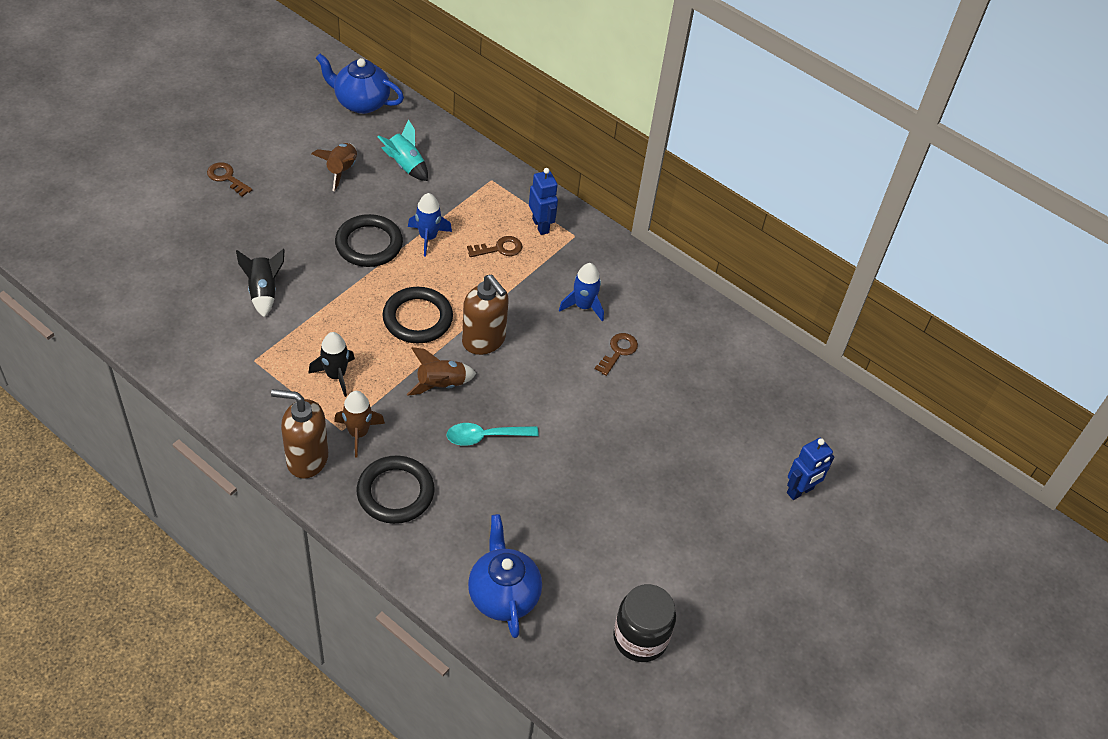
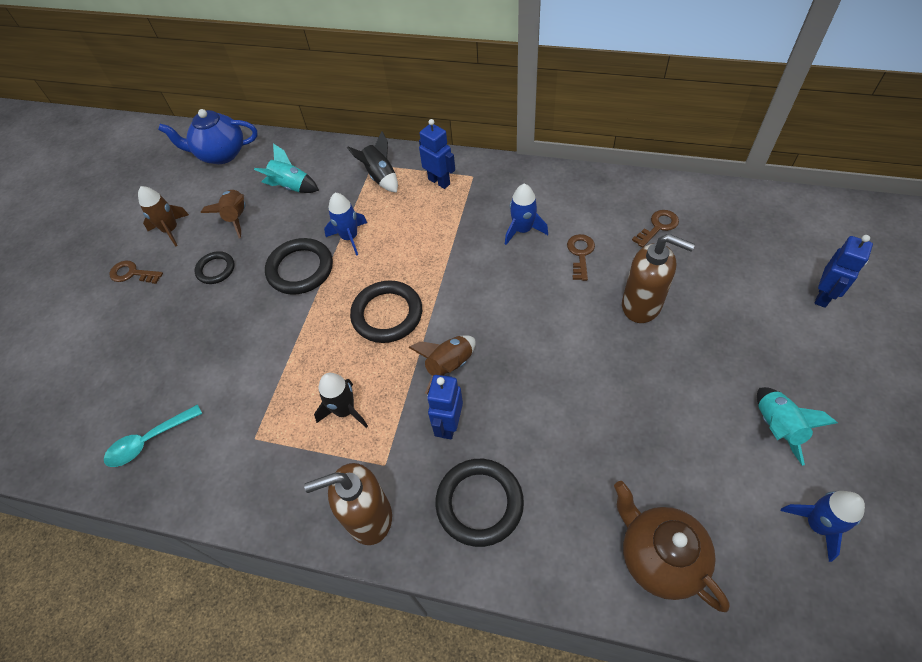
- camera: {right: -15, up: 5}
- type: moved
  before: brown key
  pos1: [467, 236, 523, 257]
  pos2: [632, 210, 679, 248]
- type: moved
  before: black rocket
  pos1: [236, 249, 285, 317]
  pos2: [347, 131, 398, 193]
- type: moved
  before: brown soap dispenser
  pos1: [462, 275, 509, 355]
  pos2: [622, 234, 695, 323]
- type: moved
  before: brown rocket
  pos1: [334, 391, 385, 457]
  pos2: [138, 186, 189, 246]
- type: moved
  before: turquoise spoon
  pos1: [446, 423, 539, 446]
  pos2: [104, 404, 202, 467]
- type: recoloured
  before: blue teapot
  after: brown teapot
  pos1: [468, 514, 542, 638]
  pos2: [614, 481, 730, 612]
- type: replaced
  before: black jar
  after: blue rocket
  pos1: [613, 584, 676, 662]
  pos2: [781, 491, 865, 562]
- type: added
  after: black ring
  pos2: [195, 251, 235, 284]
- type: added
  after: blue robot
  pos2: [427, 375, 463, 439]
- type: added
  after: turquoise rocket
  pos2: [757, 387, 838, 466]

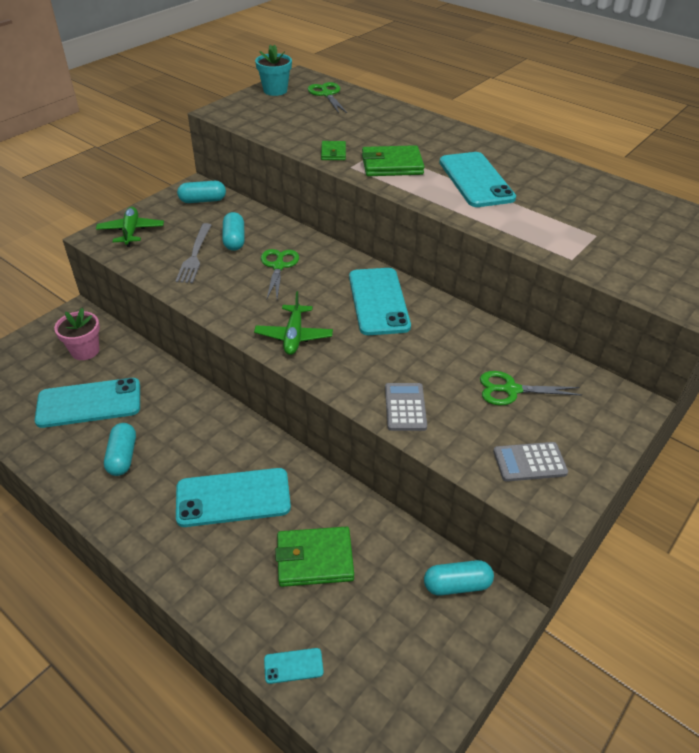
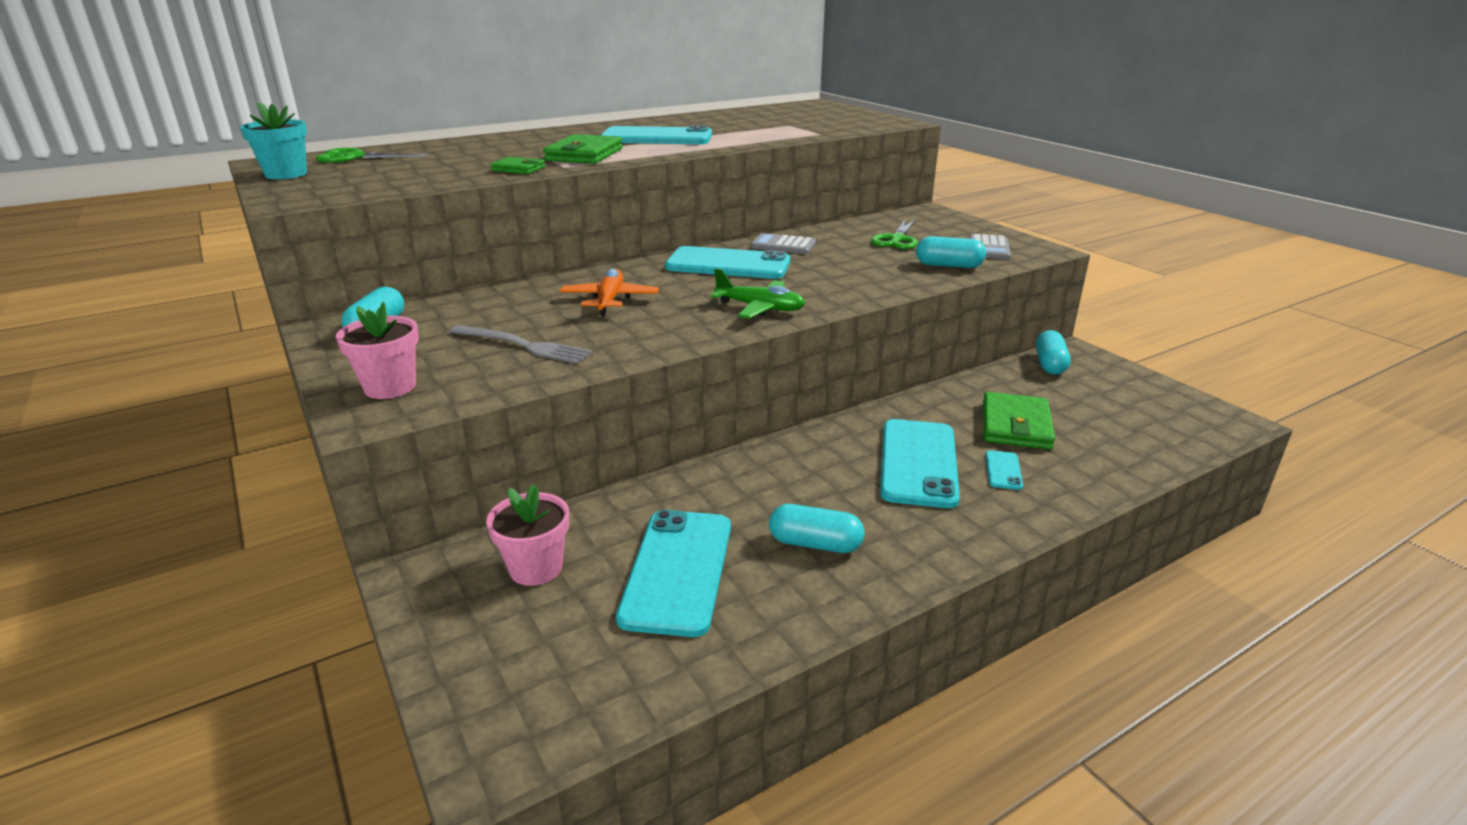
- camera: {right: -70, up: -15}
- type: replaced
  before: green plane
  after: pink flower pot
  pos1: [96, 207, 164, 247]
  pos2: [336, 302, 419, 399]
- type: moved
  before: turquoise capsule
  pos1: [222, 212, 245, 251]
  pos2: [916, 236, 986, 268]
- type: replaced
  before: green scissors
  after: orange plane
  pos1: [261, 249, 299, 299]
  pos2: [560, 269, 659, 316]
- type: moved
  before: grey calculator
  pos1: [385, 383, 427, 431]
  pos2: [750, 233, 816, 254]
- type: moved
  before: turquoise phone
  pos1: [264, 648, 324, 684]
  pos2: [985, 450, 1023, 490]

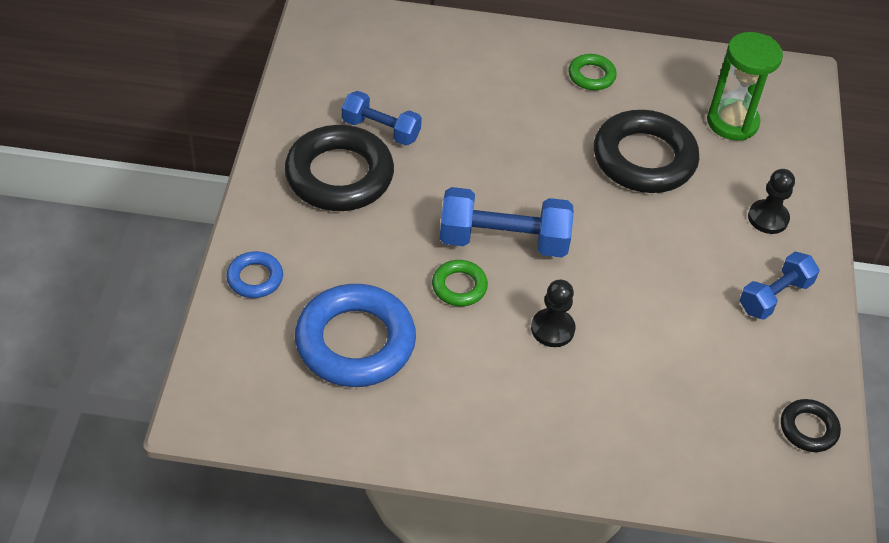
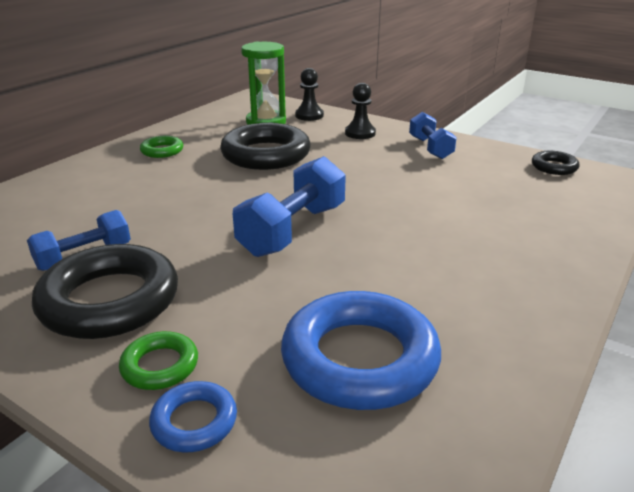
- camera: {right: -60, up: -20}
- type: moved
  before: green ring
  pos1: [432, 260, 488, 306]
  pos2: [119, 331, 198, 390]
- type: moved
  before: black pawn
  pos1: [531, 280, 575, 347]
  pos2: [295, 68, 324, 121]

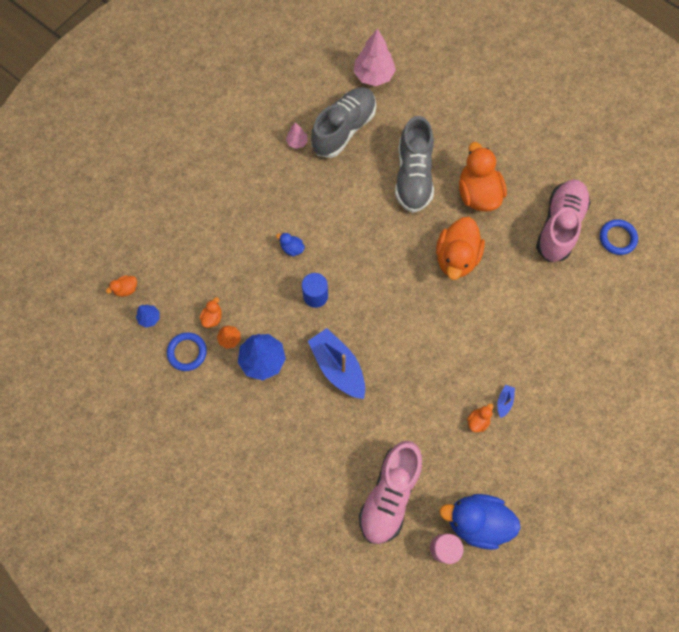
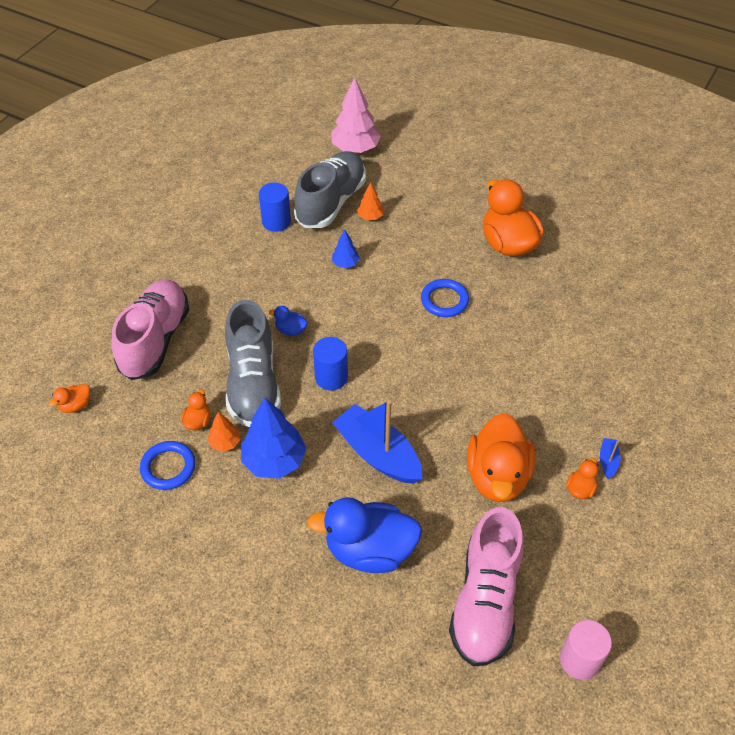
- camera: {right: -10, up: -20}
- type: moved
  before: grey shoe
  pos1: [395, 116, 434, 213]
  pos2: [225, 300, 281, 427]
- type: replaced
  before: pink tree
  after: blue cylinder
  pos1: [286, 122, 308, 149]
  pos2: [259, 182, 291, 232]
- type: moved
  before: pink shoe
  pos1: [536, 179, 591, 262]
  pos2: [112, 280, 189, 380]
- type: moved
  before: orange duck
  pos1: [436, 217, 485, 280]
  pos2: [467, 413, 535, 502]
- type: moved
  before: blue ring
  pos1: [600, 219, 638, 255]
  pos2: [421, 279, 469, 317]
- type: moved
  before: blue tree
  pos1: [136, 305, 160, 328]
  pos2: [332, 230, 360, 268]
- type: moved
  before: blue duck
  pos1: [439, 494, 521, 550]
  pos2: [307, 497, 422, 573]
- type: added
  after: orange tree
  pos2: [357, 182, 384, 220]

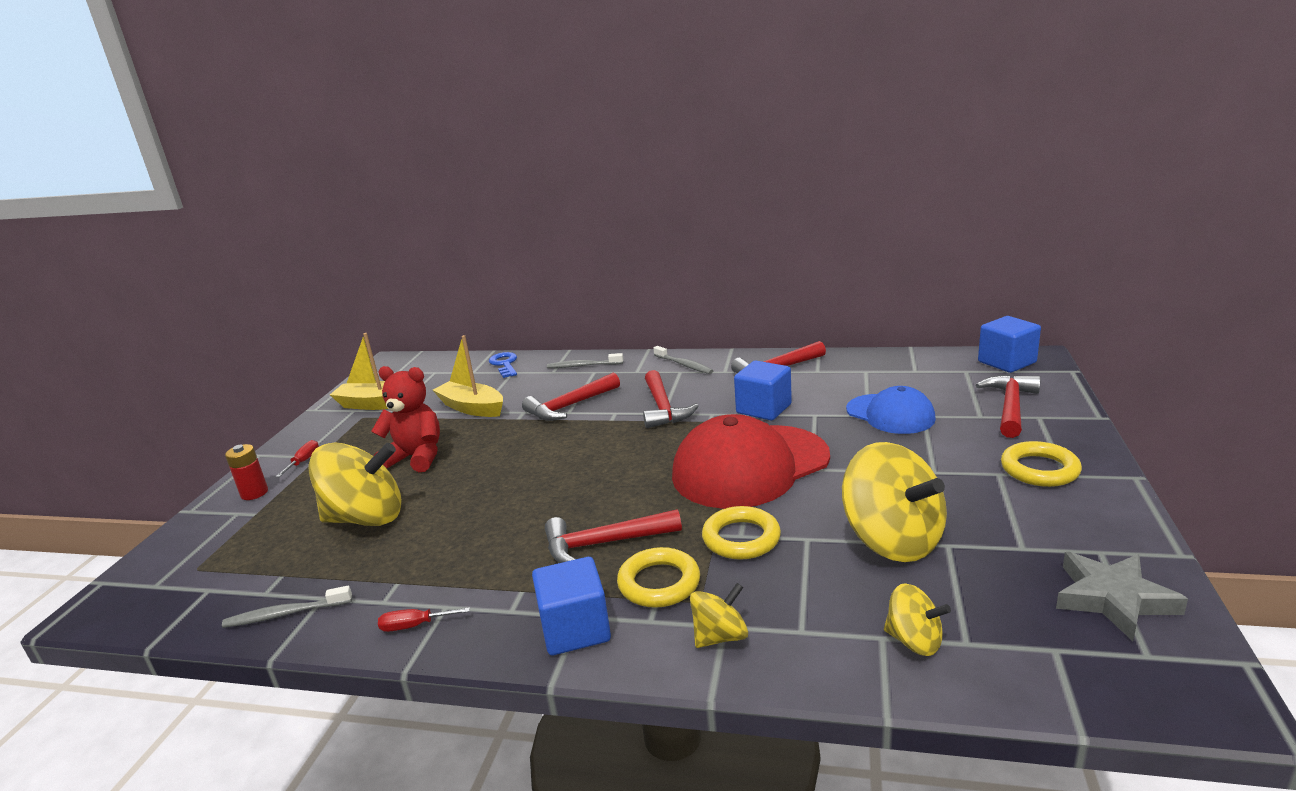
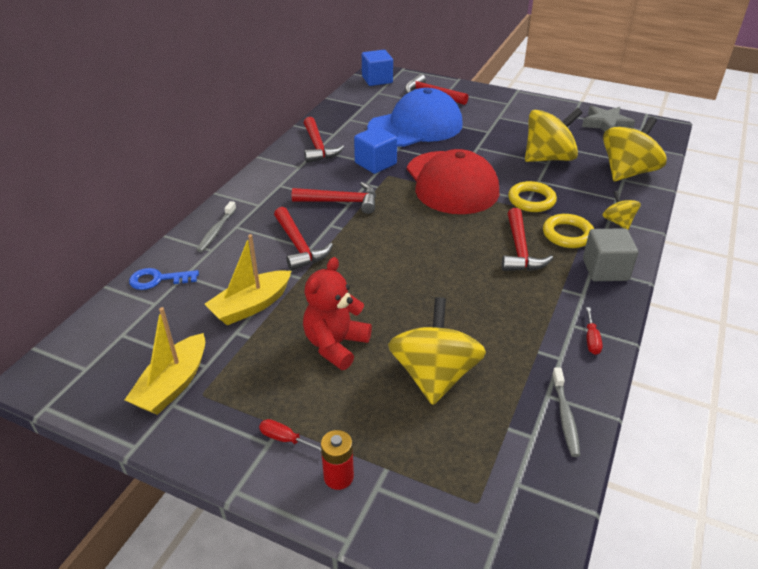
- camera: {right: -80, up: 15}
- type: removed
  before: grey toothbrush
  pos1: [653, 346, 713, 374]
- type: resized
  before: blue cap
  pos1: [846, 386, 936, 434]
  pos2: [367, 88, 463, 147]
  scale: 1.71
- type: removed
  before: yellow ring
  pos1: [1001, 441, 1082, 487]
- type: recoloured
  before: blue cube
  after: grey cube
  pos1: [532, 557, 611, 655]
  pos2: [583, 228, 638, 281]
- type: resized
  before: yellow spinning top
  pos1: [884, 583, 951, 656]
  pos2: [603, 117, 667, 181]
  scale: 1.97

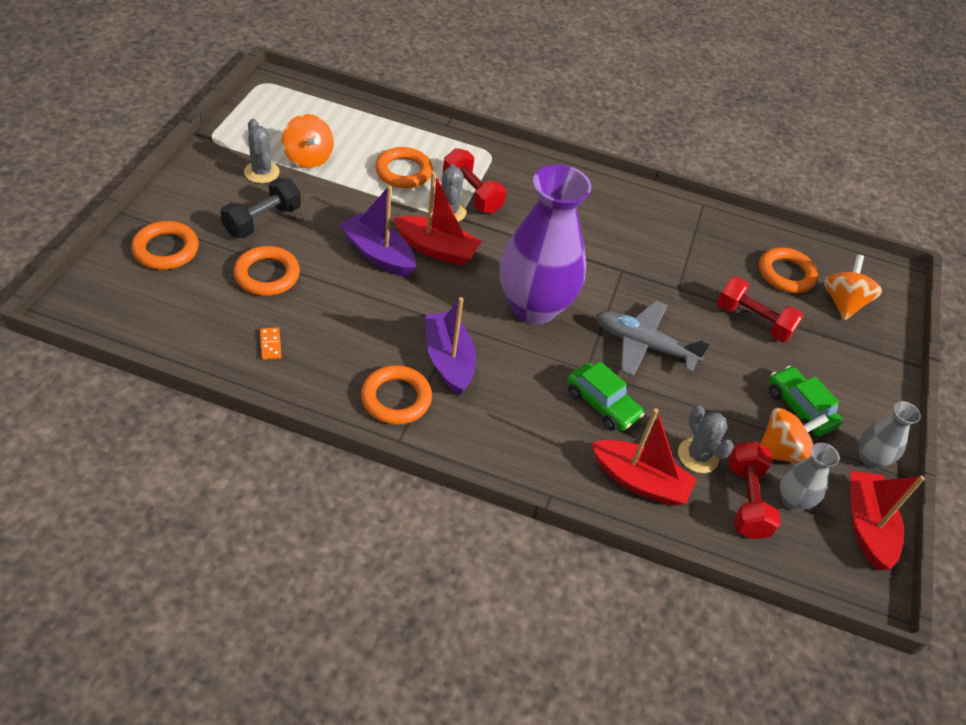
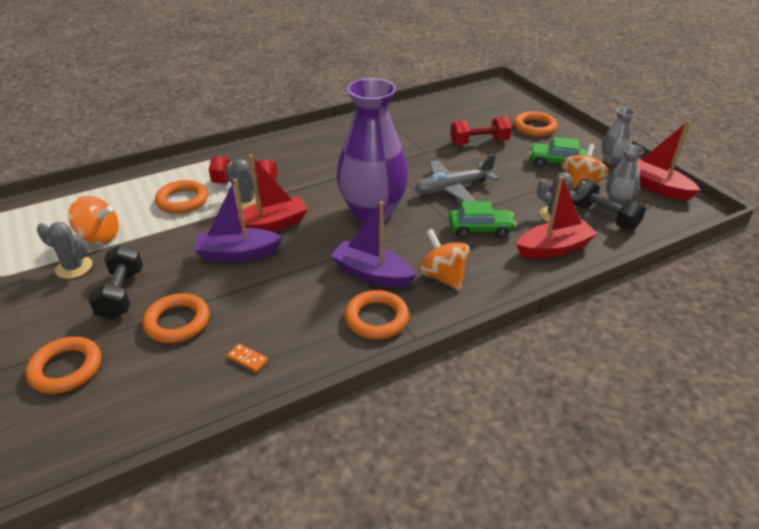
- camera: {right: -40, up: -10}
- type: moved
  before: orange ring
  pos1: [759, 247, 818, 293]
  pos2: [513, 111, 558, 137]
- type: moved
  before: orange spinning top
  pos1: [824, 255, 882, 321]
  pos2: [419, 229, 469, 290]
- type: recoloured
  before: red dumbbell
  after: black dumbbell
  pos1: [728, 441, 781, 539]
  pos2: [573, 179, 646, 230]

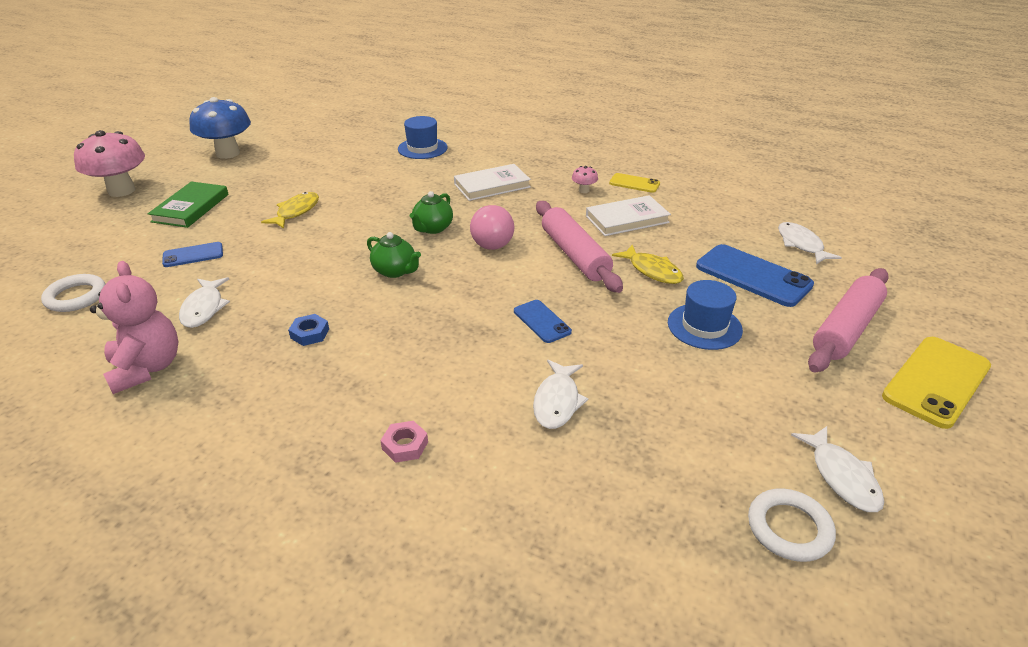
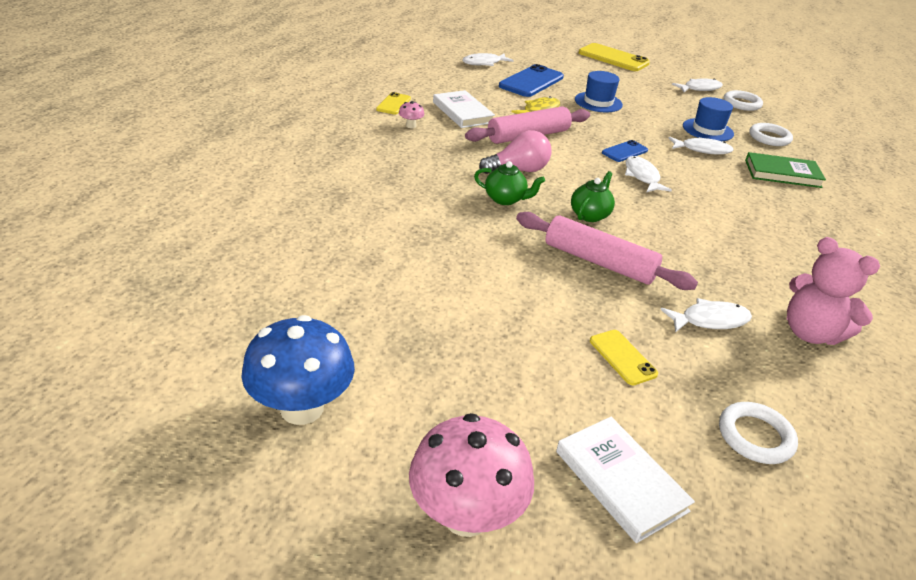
- camera: {right: -100, up: 0}
- type: moved
  before: blue hat
  pos1: [398, 116, 448, 159]
  pos2: [683, 97, 734, 141]
- type: moved
  before: white book
  pos1: [454, 164, 531, 201]
  pos2: [556, 417, 695, 543]
- type: moved
  before: green book
  pos1: [148, 182, 229, 228]
  pos2: [745, 152, 826, 188]
- type: removed
  before: yellow fish
  pos1: [261, 192, 319, 229]
- type: recoloured
  before: blue phone
  after: yellow phone
  pos1: [162, 242, 223, 267]
  pos2: [590, 330, 658, 385]
- type: turned
  before: pink teddy bear
  pos1: [90, 261, 178, 394]
  pos2: [787, 237, 880, 345]
  turn: -105
- type: moved
  before: pink rolling pin
  pos1: [808, 268, 889, 372]
  pos2: [516, 212, 698, 290]
- type: removed
  before: blue nut
  pos1: [288, 314, 329, 346]
- type: removed
  before: pink nut
  pos1: [380, 421, 428, 463]
- type: added
  after: white ring
  pos2: [749, 123, 793, 146]
- type: added
  after: white fish
  pos2: [625, 156, 672, 193]

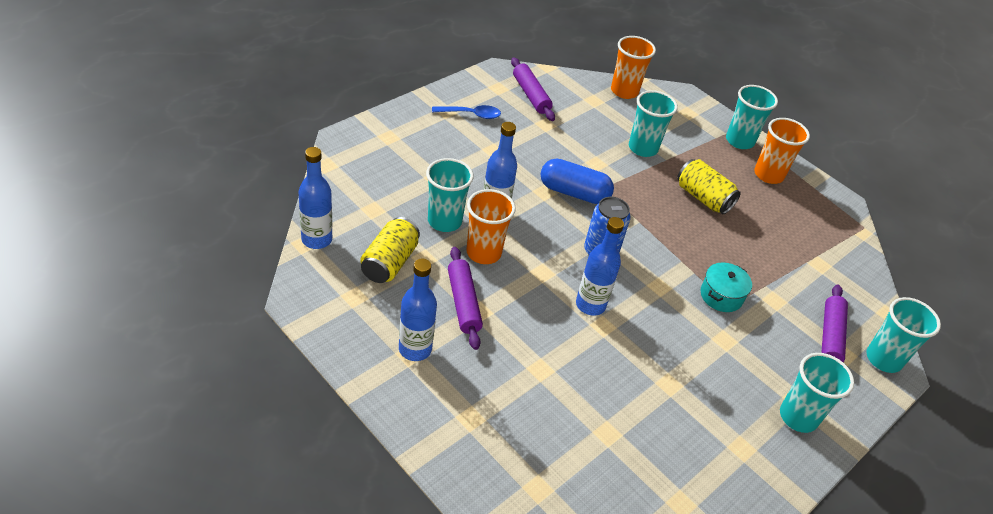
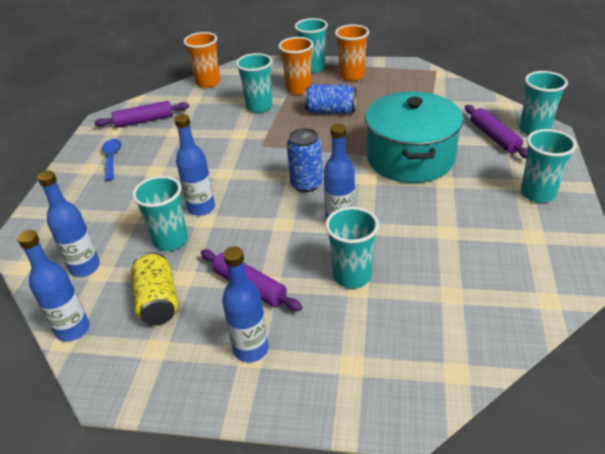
- camera: {right: -30, up: -5}
- type: turned
  before: purple rolling pin
  pos1: [511, 57, 555, 121]
  pos2: [94, 101, 189, 128]
  turn: -45
- type: turned
  before: blue spoon
  pos1: [432, 105, 501, 119]
  pos2: [102, 139, 121, 181]
  turn: -60
- type: removed
  before: blue capsule
  pos1: [541, 158, 614, 204]
- type: recoloured
  before: yellow can
  after: blue can
  pos1: [677, 159, 741, 214]
  pos2: [304, 84, 356, 114]
- type: moved
  before: orange cup
  pos1: [466, 189, 516, 264]
  pos2: [278, 37, 313, 95]
- type: resized
  before: turquoise pot
  pos1: [700, 262, 752, 312]
  pos2: [365, 91, 463, 183]
  scale: 2.31
- type: added
  after: blue bottle
  pos2: [37, 171, 100, 277]
- type: added
  after: turquoise cup
  pos2: [325, 207, 379, 289]

